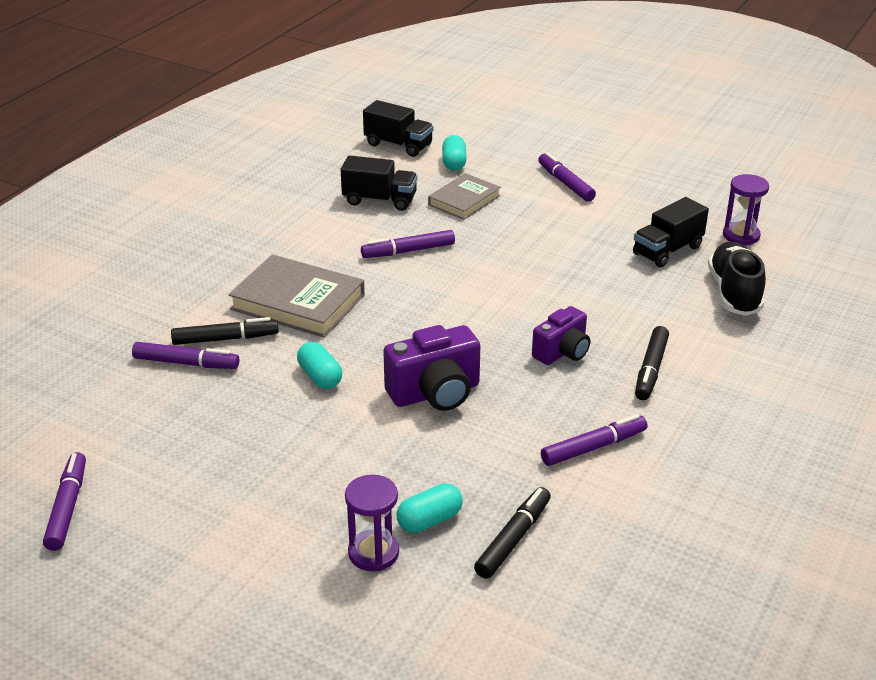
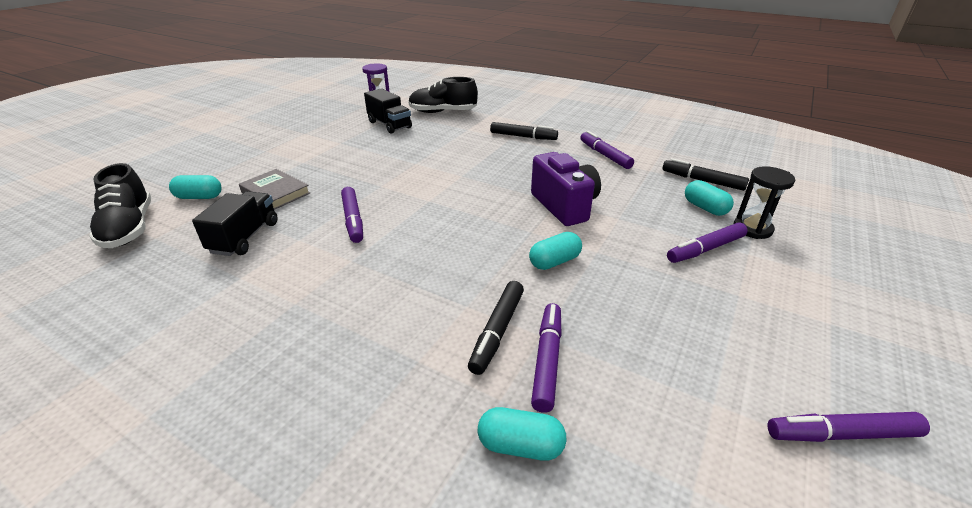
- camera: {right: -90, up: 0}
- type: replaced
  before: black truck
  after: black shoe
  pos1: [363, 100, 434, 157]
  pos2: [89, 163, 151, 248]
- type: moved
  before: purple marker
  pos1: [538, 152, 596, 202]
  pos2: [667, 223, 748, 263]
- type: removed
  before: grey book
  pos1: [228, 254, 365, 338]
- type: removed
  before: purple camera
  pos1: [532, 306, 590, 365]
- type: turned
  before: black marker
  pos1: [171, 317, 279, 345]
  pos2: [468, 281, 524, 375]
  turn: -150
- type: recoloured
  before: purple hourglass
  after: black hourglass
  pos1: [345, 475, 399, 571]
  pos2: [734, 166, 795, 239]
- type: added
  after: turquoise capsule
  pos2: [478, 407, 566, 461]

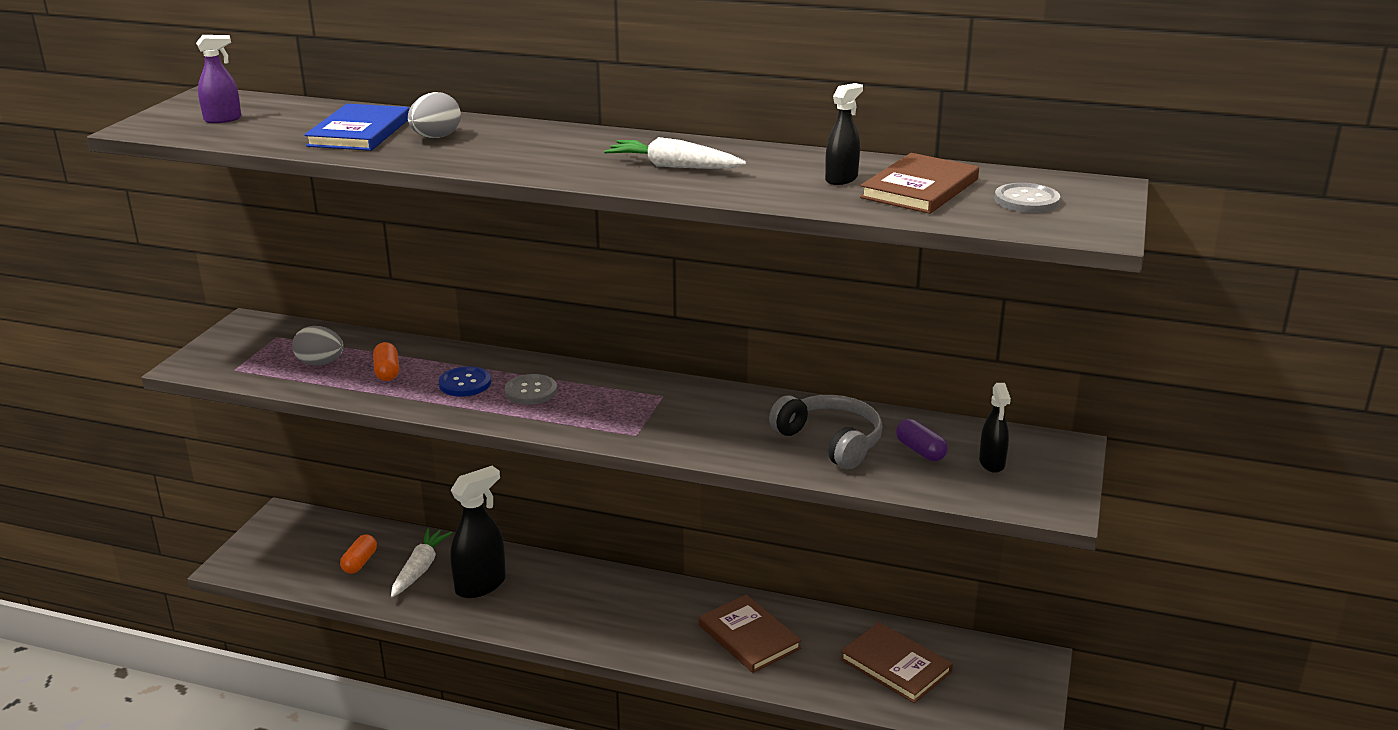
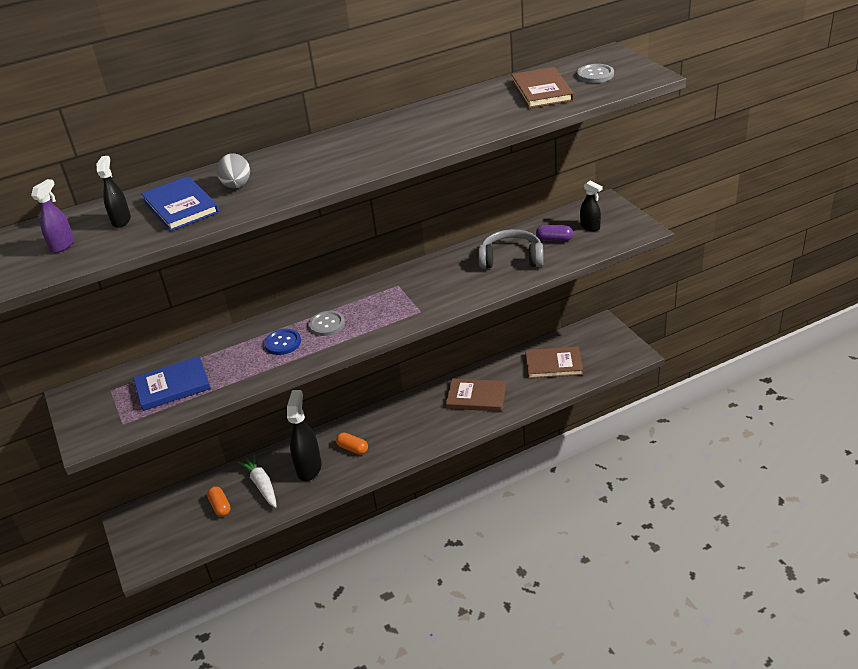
- camera: {right: -40, up: 10}
- type: moved
  before: black spray bottle
  pos1: [825, 83, 863, 185]
  pos2: [97, 156, 131, 228]
- type: removed
  before: white carrot
  pos1: [604, 137, 746, 169]
- type: replaced
  before: grey egg
  after: blue book
  pos1: [292, 326, 344, 366]
  pos2: [133, 356, 211, 411]
- type: moved
  before: orange capsule
  pos1: [373, 342, 399, 381]
  pos2: [336, 432, 368, 455]

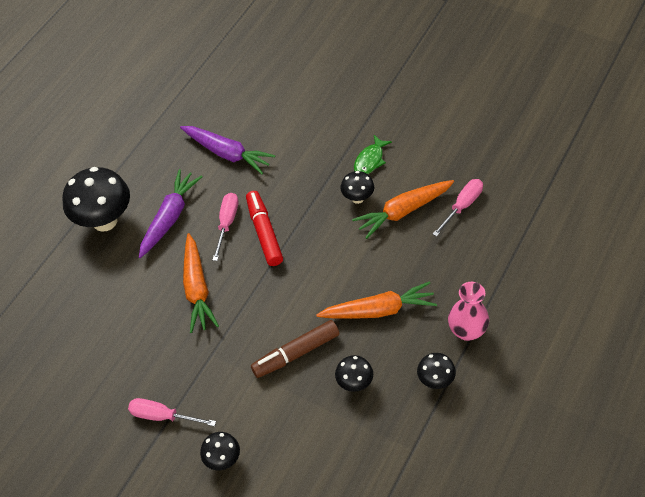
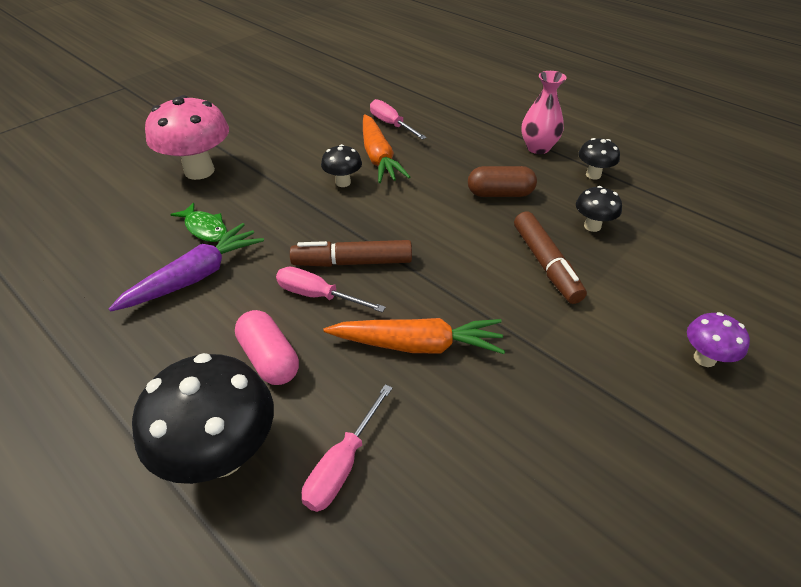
- camera: {right: -80, up: -10}
- type: moved
  before: green fish
  pos1: [354, 135, 392, 174]
  pos2: [170, 202, 227, 242]
- type: replaced
  before: purple carrot
  after: pink capsule
  pos1: [139, 169, 203, 258]
  pos2: [235, 310, 299, 385]
- type: recoloured
  before: red marker
  after: brown marker
  pos1: [246, 191, 283, 266]
  pos2: [290, 240, 412, 267]
- type: replaced
  before: orange carrot
  after: brown capsule
  pos1: [316, 281, 437, 319]
  pos2: [468, 166, 537, 197]
- type: moved
  before: pink screwdriver
  pos1: [128, 398, 216, 426]
  pos2: [302, 384, 393, 512]
- type: recoloured
  before: black mushroom
  after: purple mushroom
  pos1: [200, 432, 240, 470]
  pos2: [687, 312, 750, 367]
- type: added
  after: pink mushroom
  pos2: [145, 95, 229, 180]

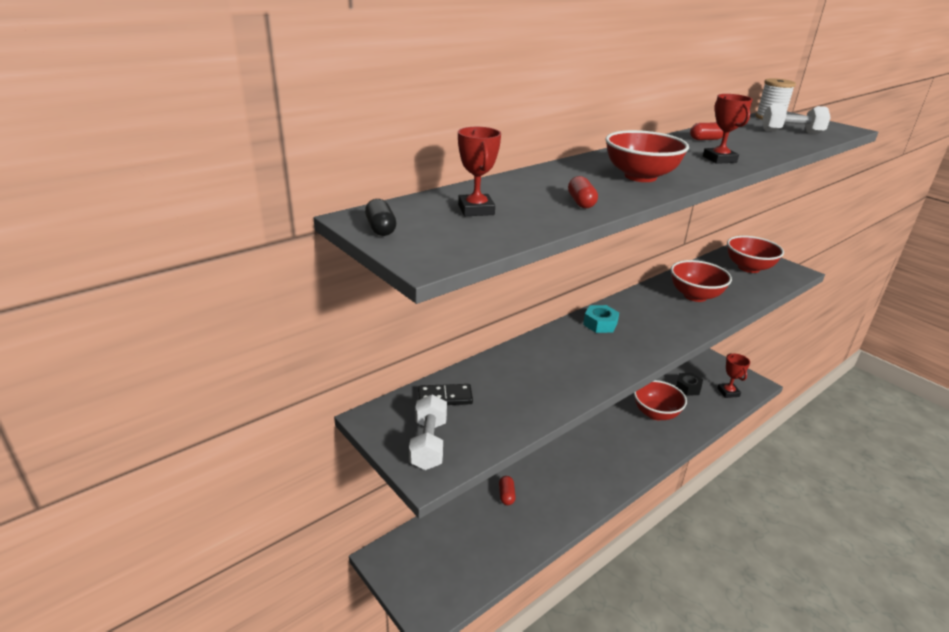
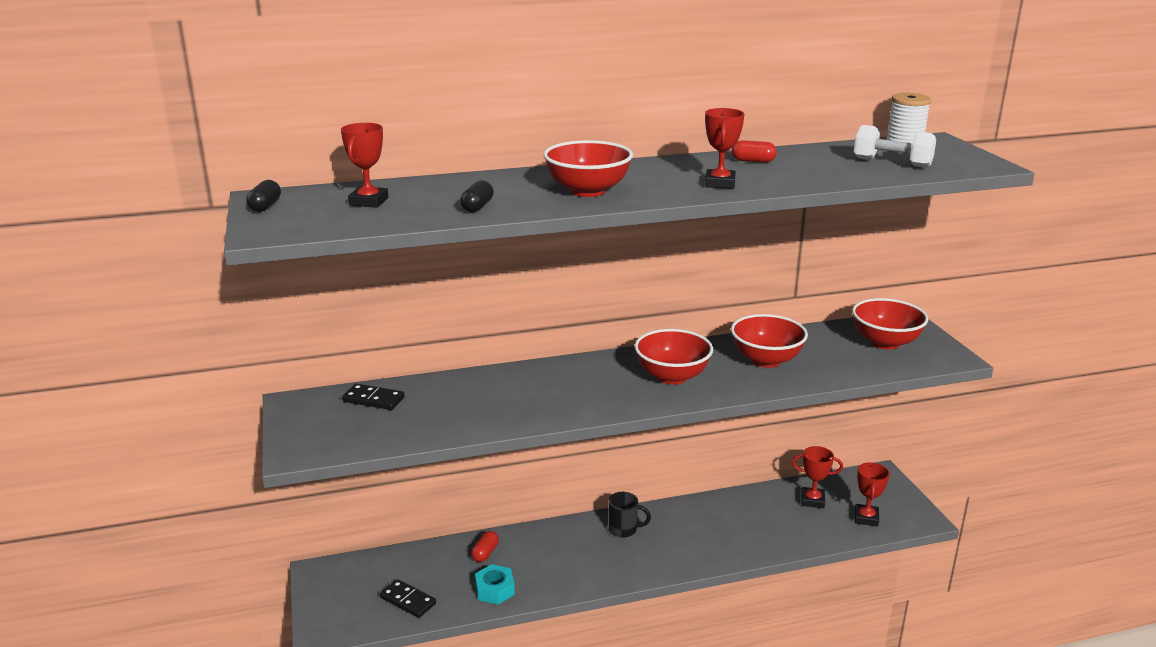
- camera: {right: 25, up: -5}
- type: recoloured
  before: red capsule
  after: black capsule
  pos1: [568, 176, 598, 208]
  pos2: [460, 180, 494, 212]
- type: moved
  before: turquoise nut
  pos1: [583, 305, 619, 333]
  pos2: [475, 564, 515, 605]
- type: replaced
  before: black nut
  after: red trophy
  pos1: [676, 373, 703, 396]
  pos2: [792, 446, 843, 508]
- type: moved
  before: red bowl
  pos1: [634, 380, 687, 420]
  pos2: [635, 329, 713, 385]
- type: removed
  before: white dumbbell
  pos1: [409, 395, 447, 470]
- type: added
  after: black mug
  pos2: [609, 492, 651, 538]
- type: added
  after: black domino
  pos2: [380, 579, 436, 618]

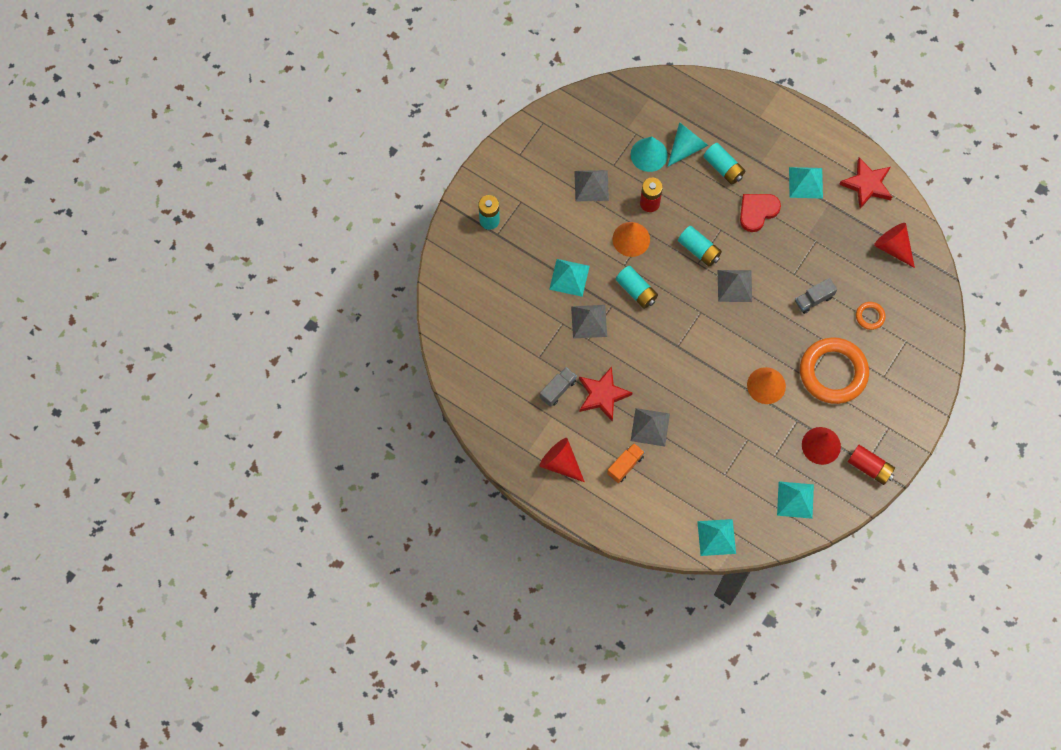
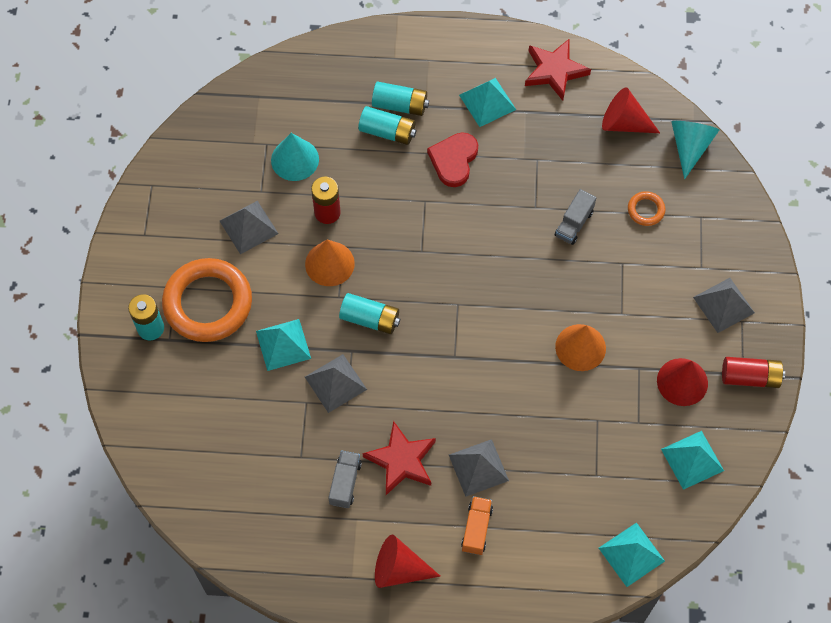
- camera: {right: -30, up: -5}
- type: moved
  before: turquoise cone
  pos1: [667, 122, 708, 167]
  pos2: [672, 121, 719, 179]
- type: moved
  before: turquoise battery
  pos1: [678, 226, 722, 267]
  pos2: [372, 82, 429, 116]
- type: moved
  before: grey pyramid
  pos1: [718, 270, 752, 302]
  pos2: [693, 278, 755, 333]
- type: moved
  before: orange ring
  pos1: [800, 337, 869, 404]
  pos2: [162, 258, 252, 342]

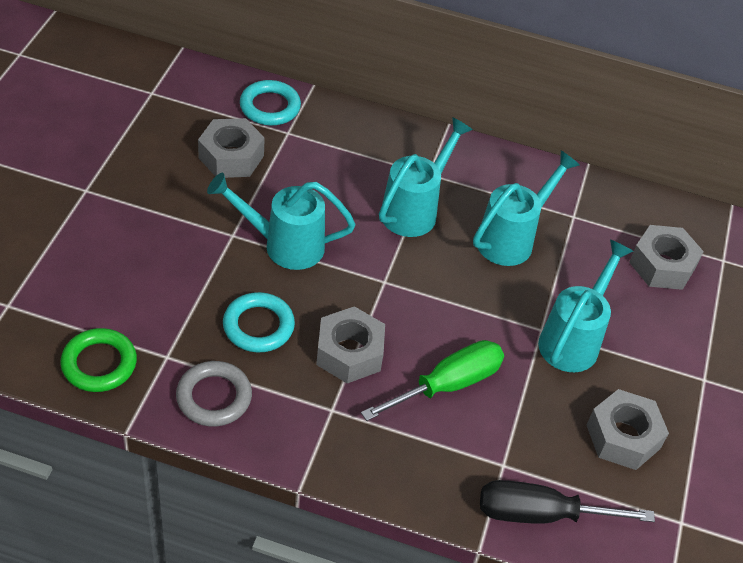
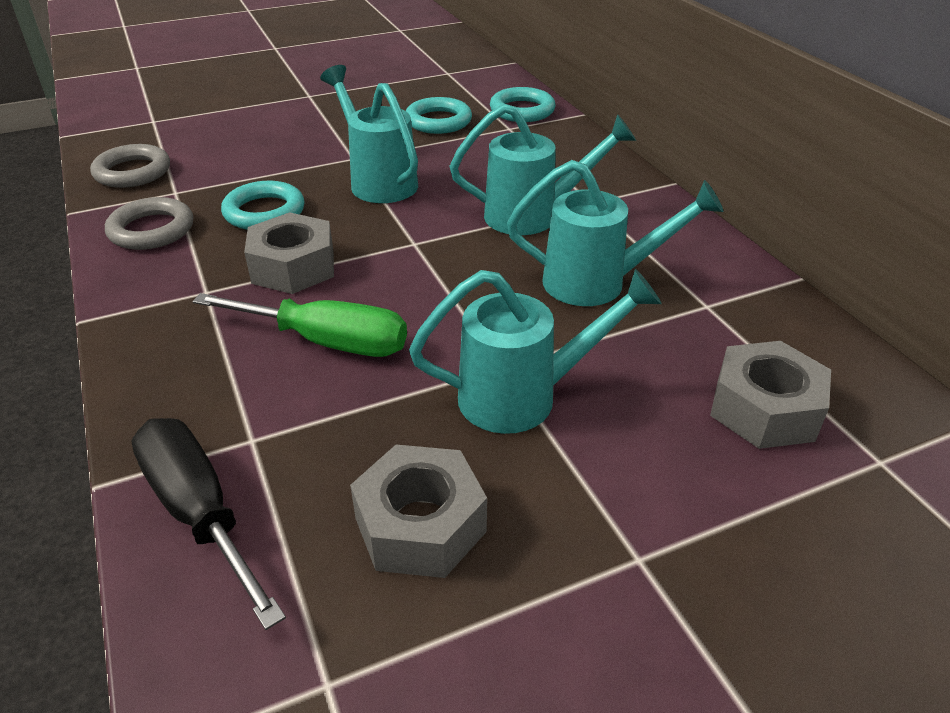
- camera: {right: 55, up: -10}
- type: replaced
  before: grey nut
  after: turquoise ring
  pos1: [198, 118, 265, 178]
  pos2: [406, 97, 472, 134]
- type: recoloured
  before: green ring
  after: grey ring
  pos1: [60, 328, 137, 392]
  pos2: [90, 144, 170, 188]

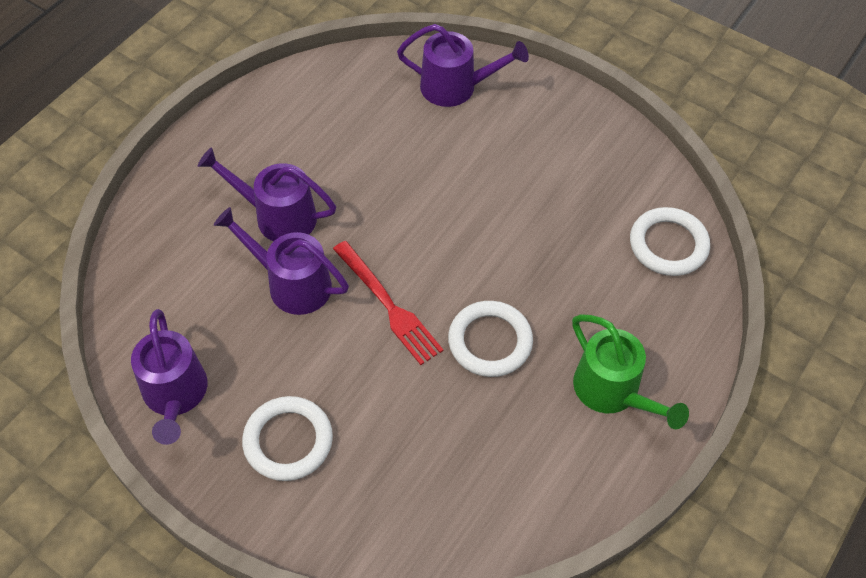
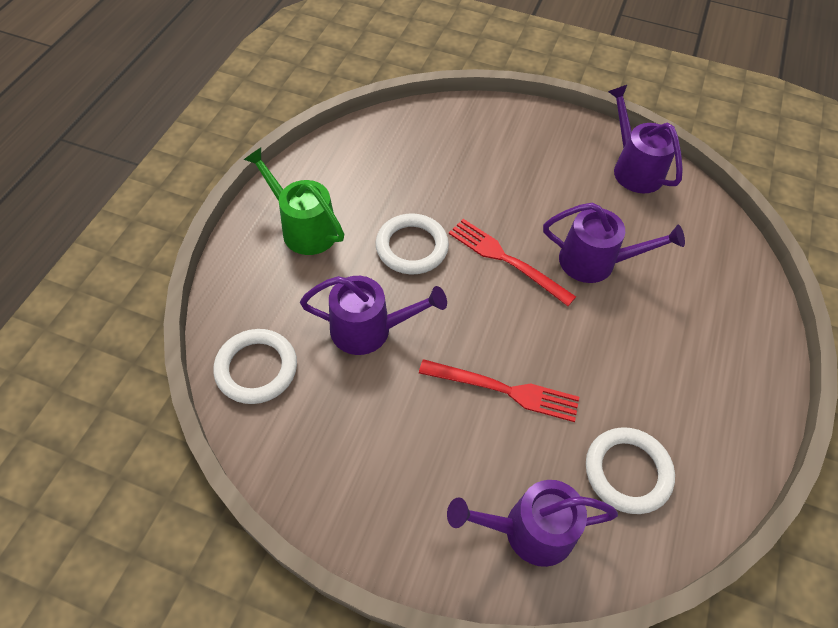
- camera: {right: 165, up: 0}
- type: moved
  before: purple watering can
  pos1: [198, 148, 336, 241]
  pos2: [300, 276, 447, 355]
- type: moved
  before: white ring
  pos1: [242, 396, 333, 481]
  pos2: [586, 427, 675, 514]
- type: added
  after: red fork
  pos2: [419, 359, 579, 422]

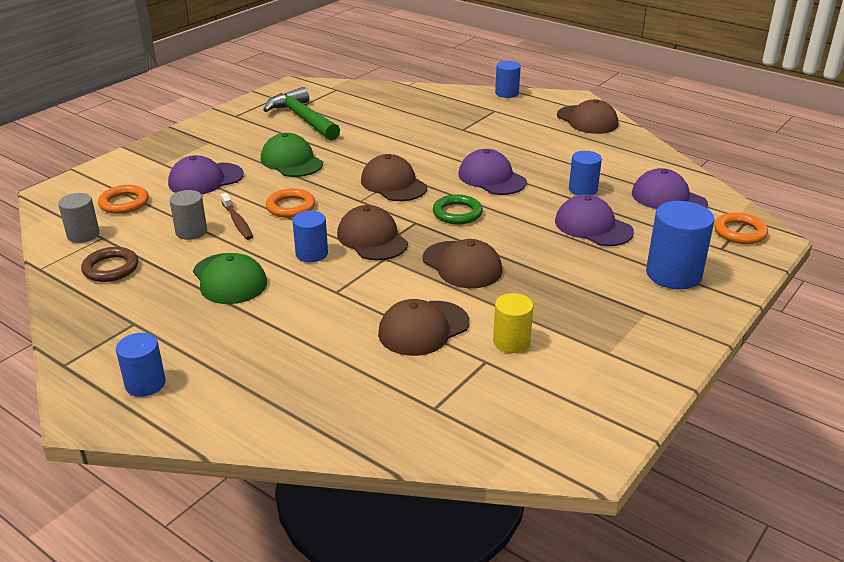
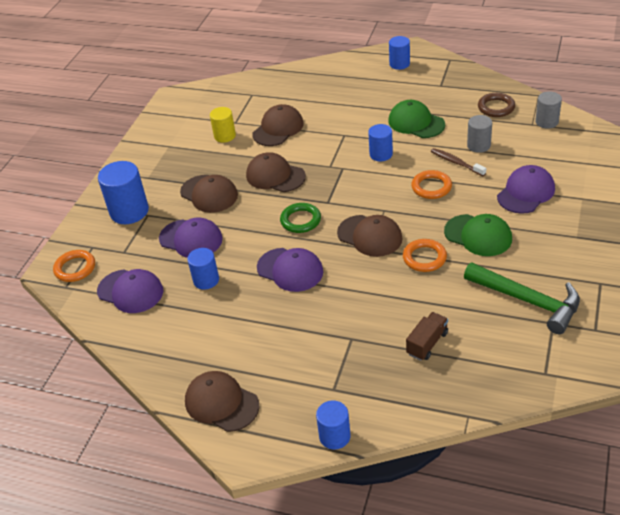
- camera: {right: 165, up: 10}
- type: moved
  before: orange ring
  pos1: [98, 185, 149, 214]
  pos2: [403, 239, 447, 272]
- type: moved
  before: brown cap
  pos1: [337, 205, 408, 260]
  pos2: [180, 175, 238, 213]
- type: added
  after: brown truck
  pos2: [406, 312, 448, 361]

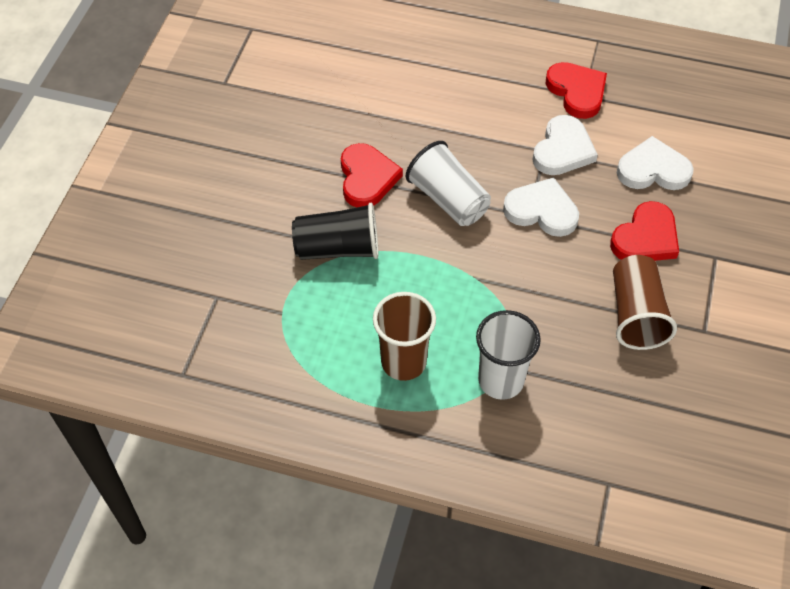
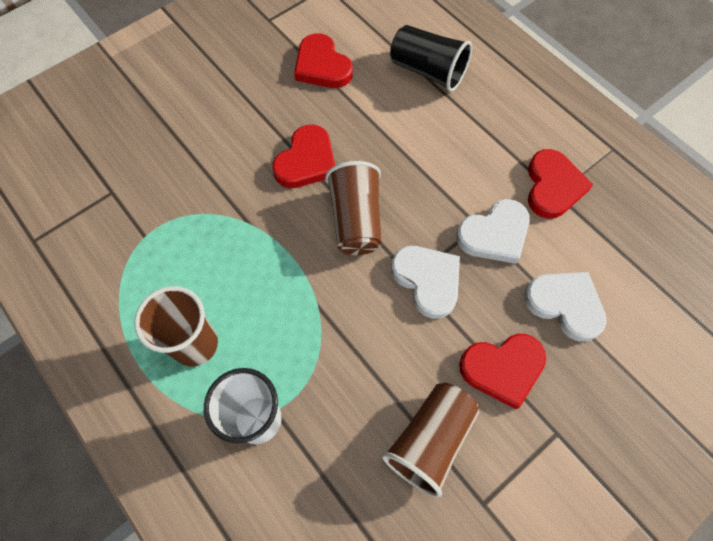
- camera: {right: 35, up: 10}
- type: recoloured
  before: white cup
  after: brown cup
  pos1: [406, 141, 491, 226]
  pos2: [325, 161, 382, 255]
- type: moved
  before: black cup
  pos1: [292, 203, 378, 260]
  pos2: [390, 25, 472, 92]
- type: added
  after: red heart
  pos2: [294, 33, 353, 88]

